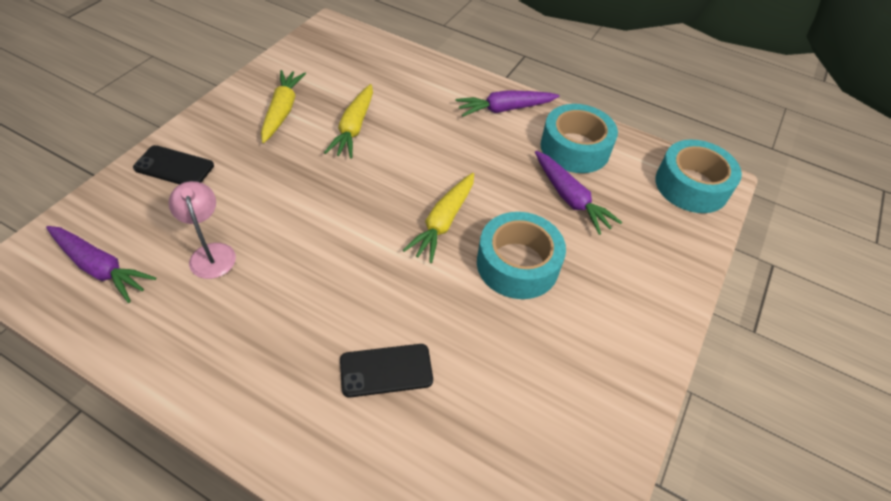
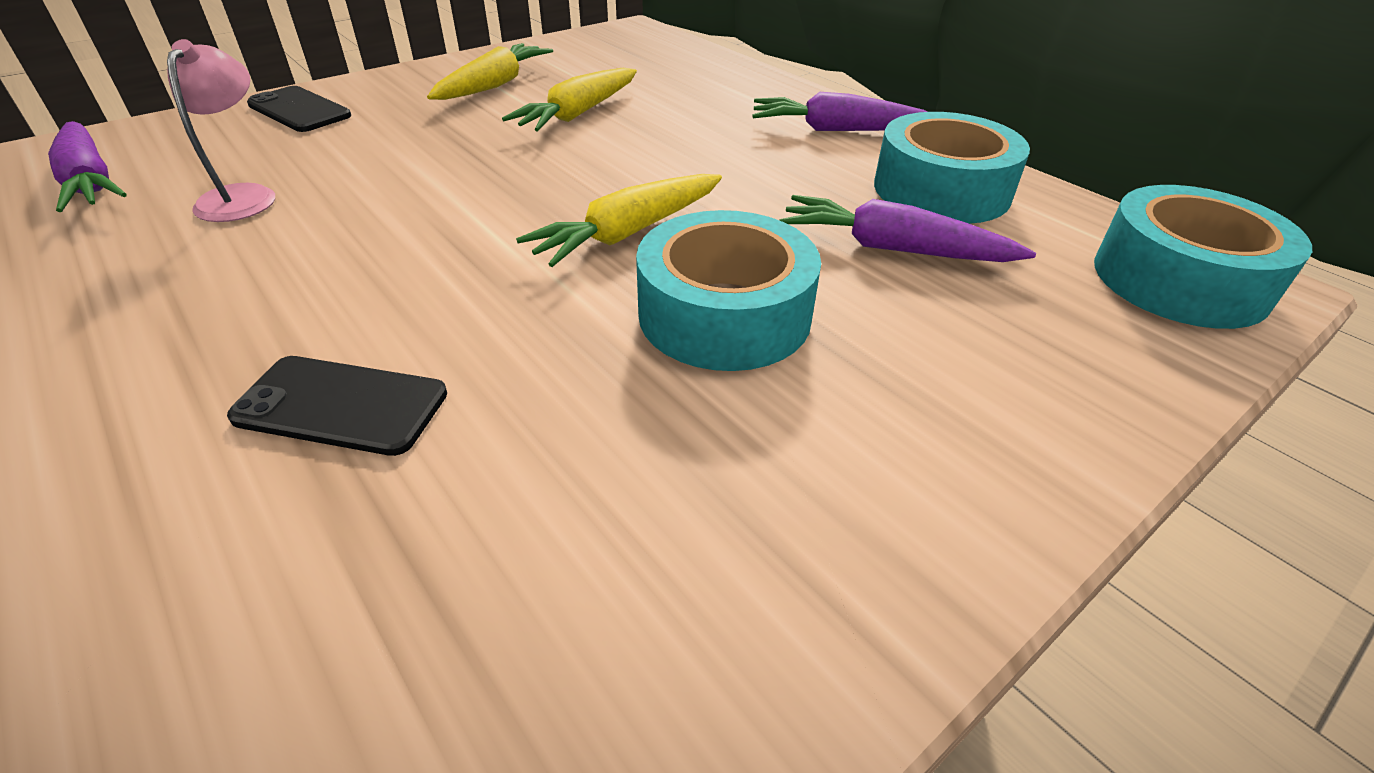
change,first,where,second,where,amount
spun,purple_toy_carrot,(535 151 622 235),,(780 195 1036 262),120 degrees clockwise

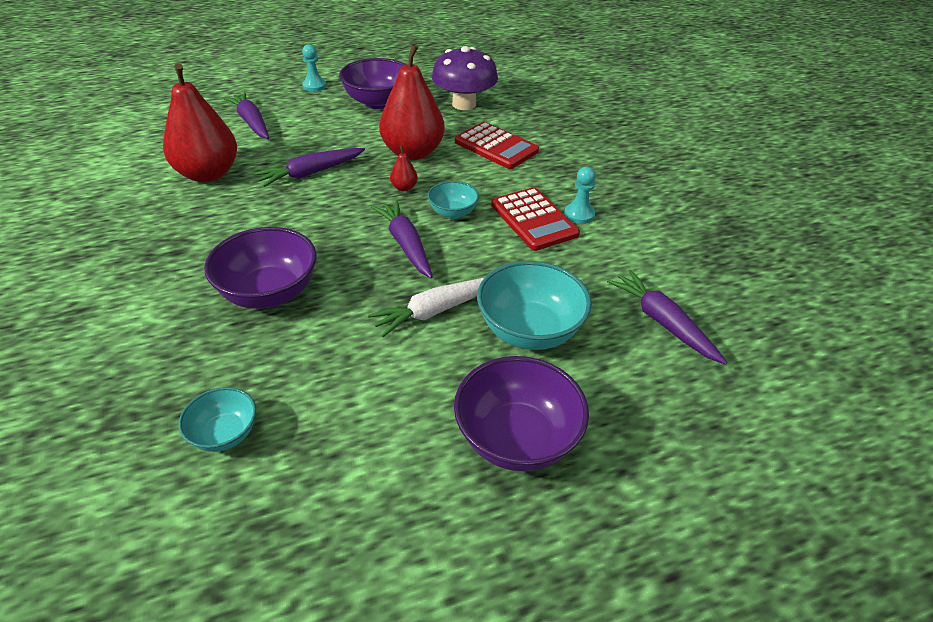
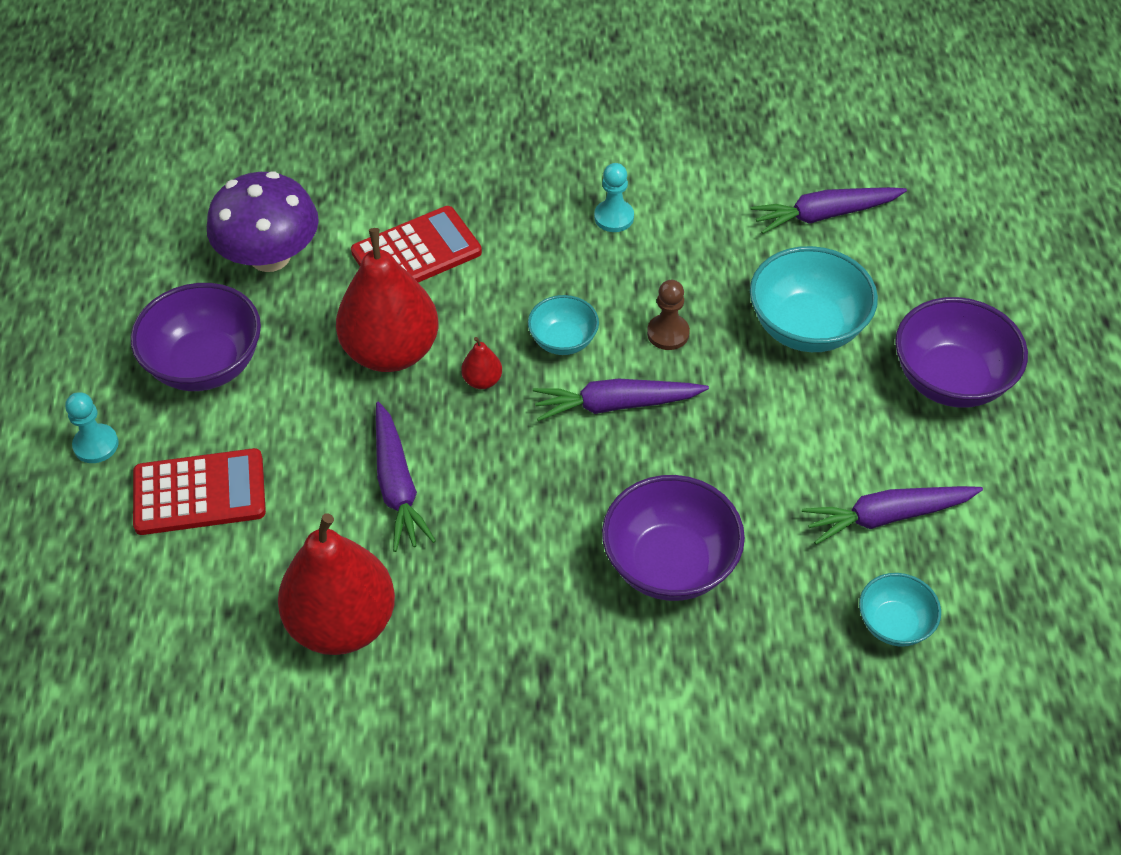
change,first,where,second,where,amount
relocated,purple_toy_carrot,(223 92 269 139),,(802 486 983 545),
missing,snow-white_toy_carrot,(368 277 485 337),,,
relocated,red_pocket_calculator,(491 187 580 251),,(133 448 266 535),
appeared,,,brown_pawn,(647 280 690 350),

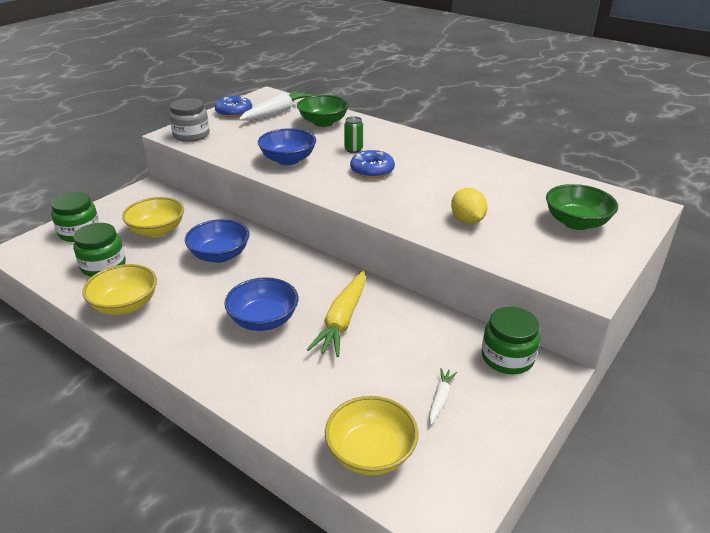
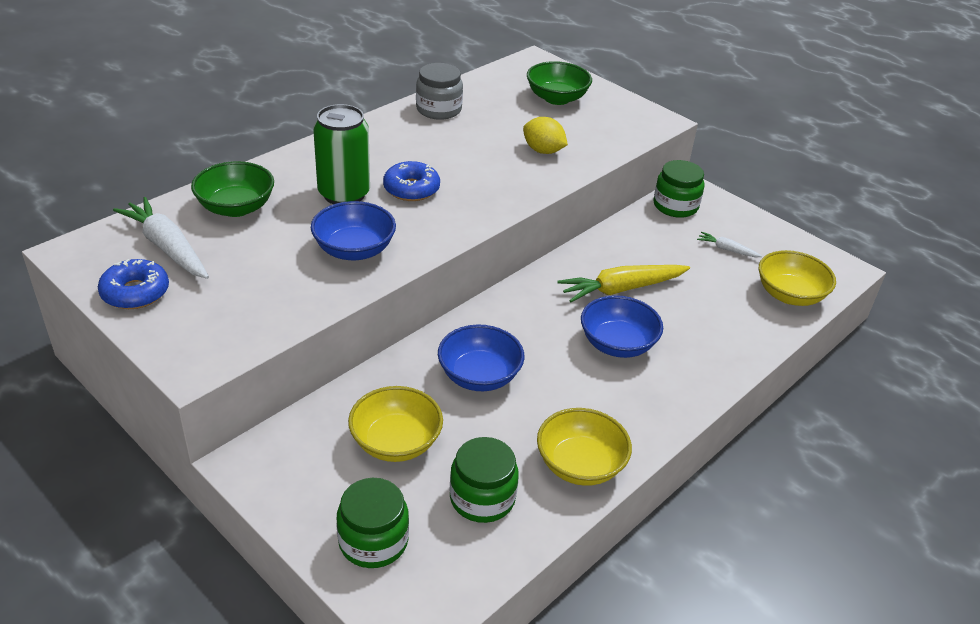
change,first,where,second,where,amount
relocated,grey_jar,(169 98 210 142),,(416 63 463 120),
spun,golden_toy_carrot,(307 271 366 357),,(557 265 690 302),135 degrees clockwise
size,leaf-green_soda_can,(344 116 363 153),,(313 104 370 204),x2.00
spun,golden_toy_lemon,(451 188 488 224),,(523 117 568 154),45 degrees clockwise

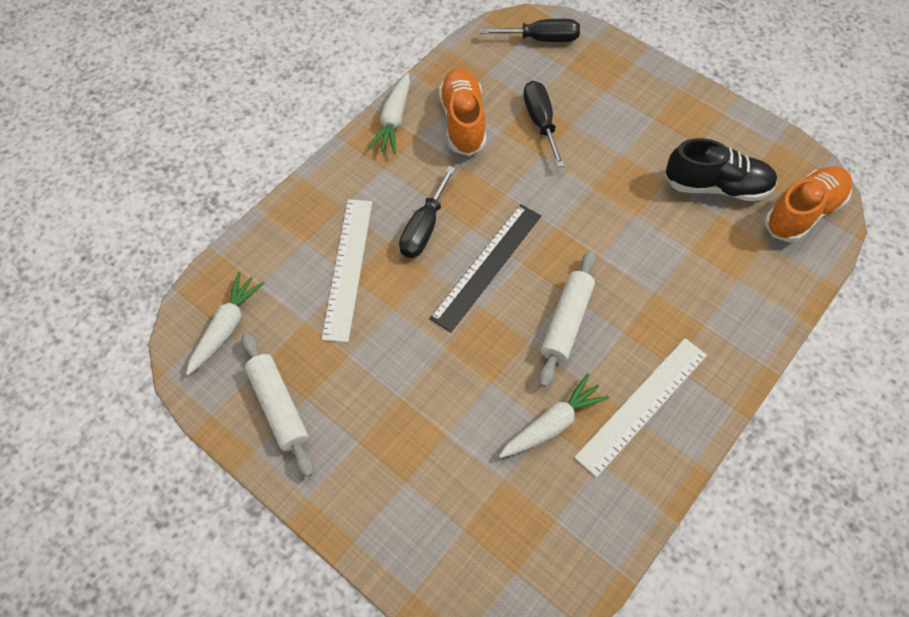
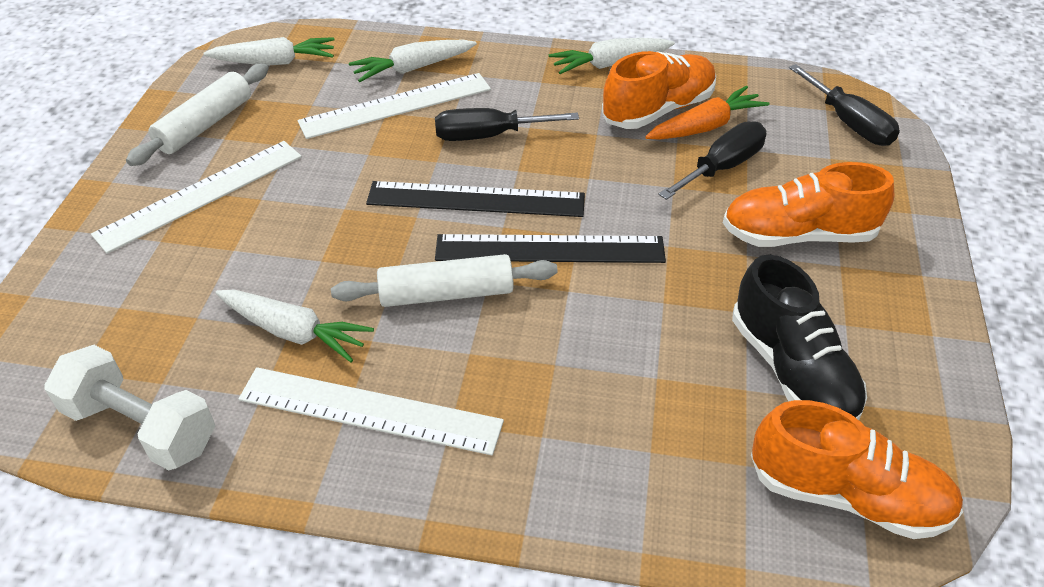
change,first,where,second,where,amount
appeared,,,snow-white_dumbbell,(44 345 215 470),
appeared,,,snow-white_measuring_stick,(91 141 302 254),
appeared,,,snow-white_toy_carrot,(349 40 477 82),
appeared,,,ebony_measuring_stick,(435 234 666 263),
appeared,,,bright_orange_toy_carrot,(645 86 770 140),
appeared,,,bright_orange_lace-up_shoe,(723 162 894 247),

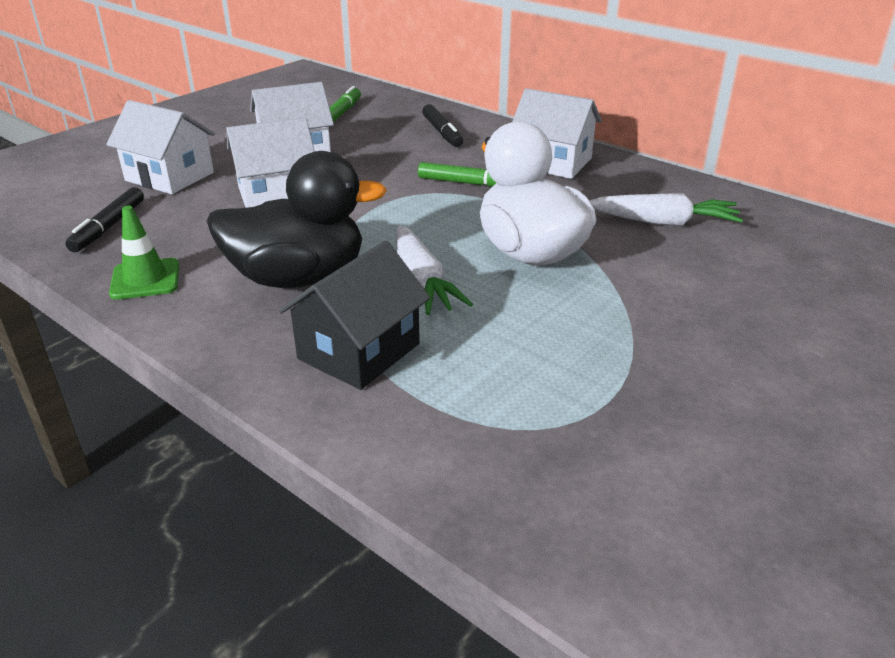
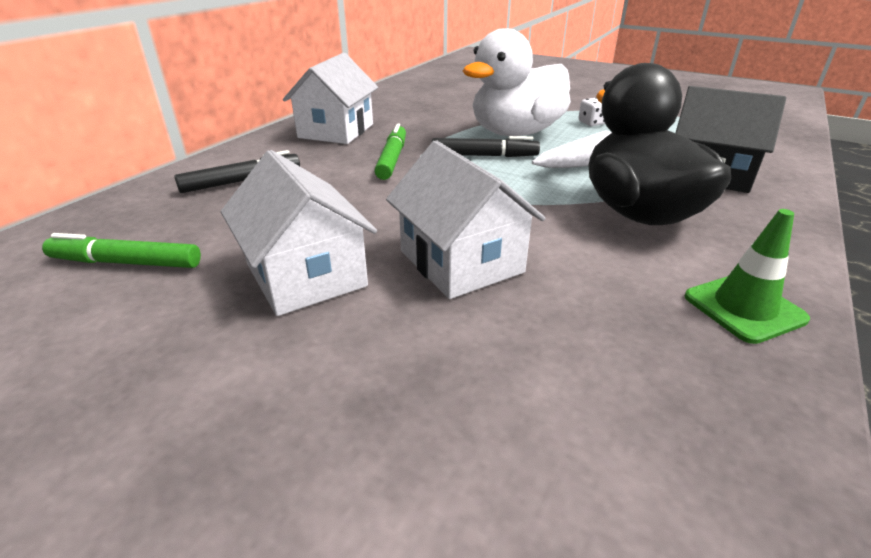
change,first,where,second,where,amount
relocated,ebony_marker_pen,(65 187 144 252),,(432 136 540 157),
missing,snow-white_toy_house,(106 100 215 194),,,
missing,snow-white_toy_carrot,(589 193 743 226),,,
appeared,,,snow-white_game_die,(578 97 605 126),

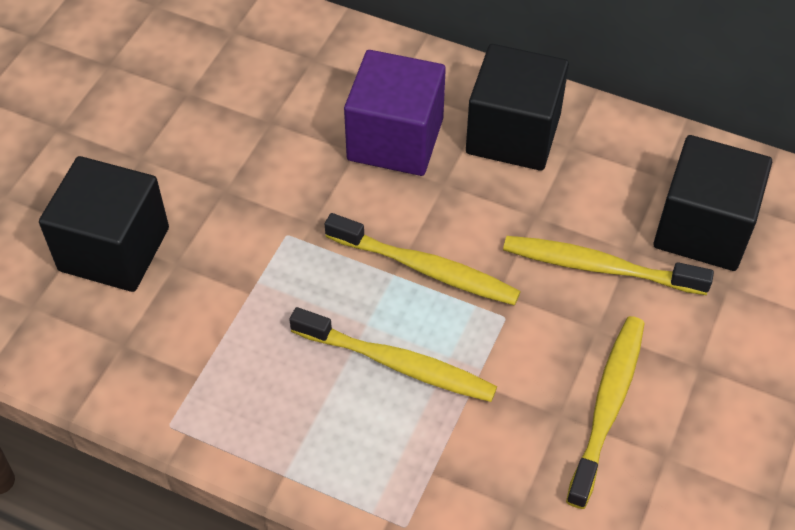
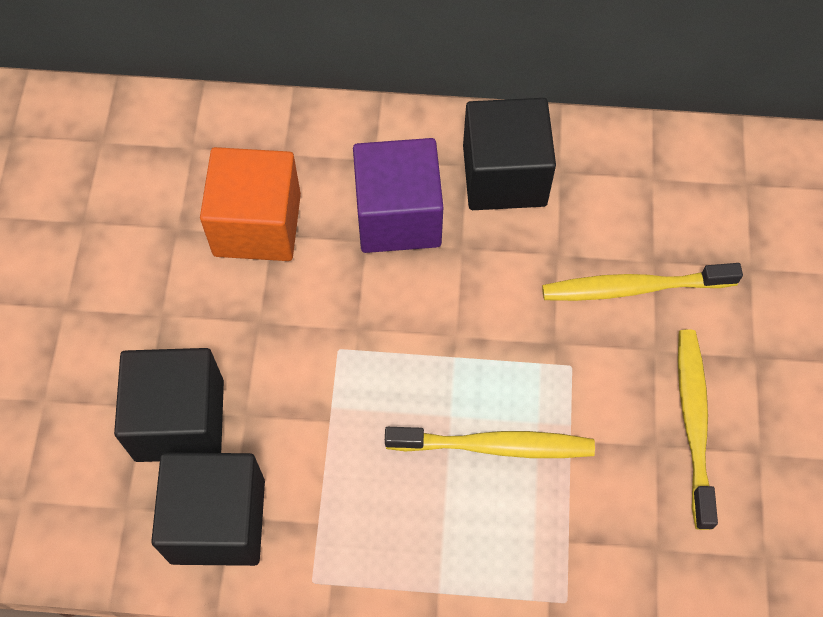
change,first,where,second,where,amount
missing,golden_toothbrush,(325 213 521 305),,,
relocated,ebony_cube,(653 135 772 271),,(151 452 265 566),
appeared,,,bright_orange_cube,(200 147 301 261),

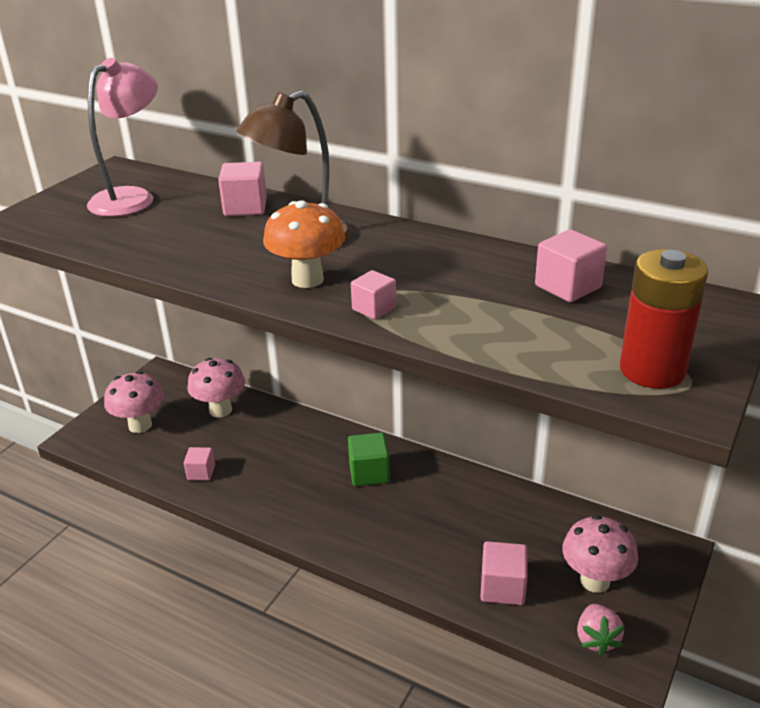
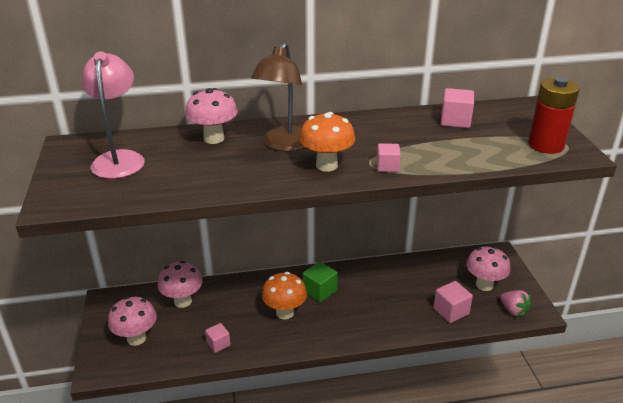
change,first,where,second,where,amount
exchanged,rose-pink_cube,(218 162 267 216),rose-pink_toadstool,(185 88 238 144),
appeared,,,bright_orange_toadstool,(262 272 307 320),

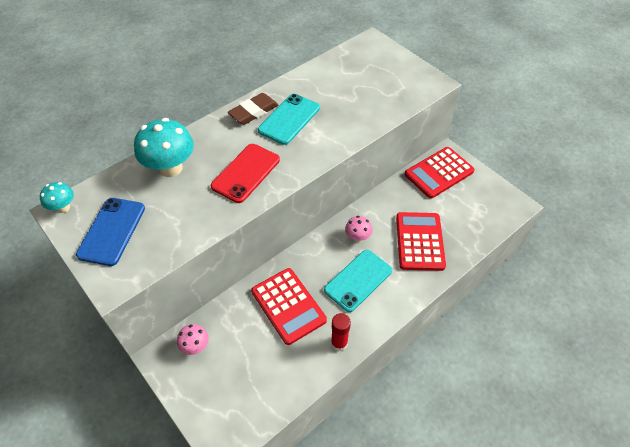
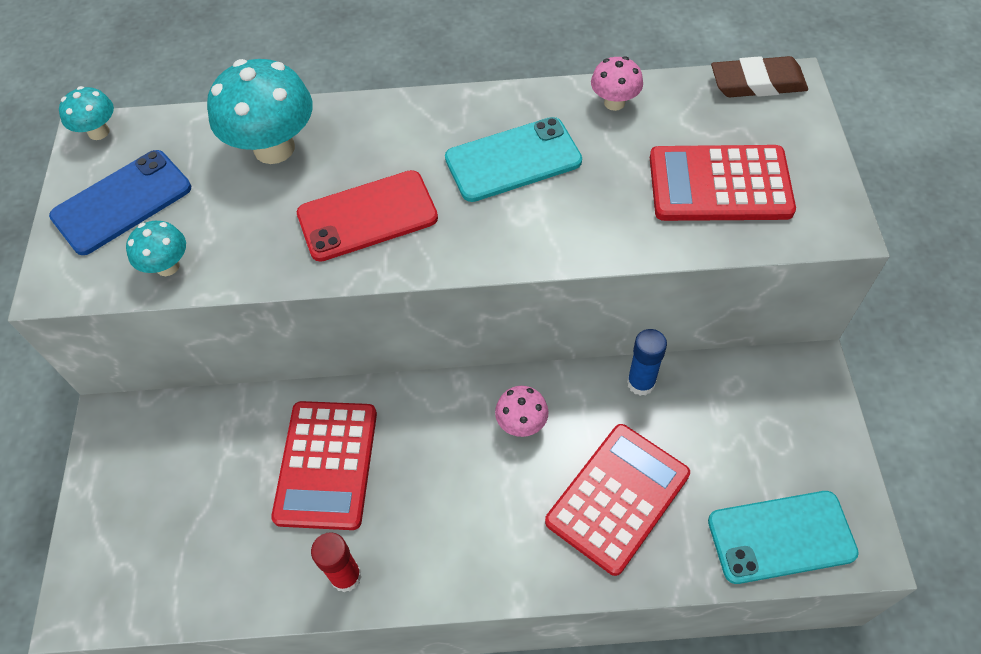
change,first,where,second,where,amount
relocated,rose-pink_toadstool,(177 324 209 355),,(591 56 643 111),
relocated,brown_pencil_eraser,(228 93 278 125),,(711 56 808 97),
relocated,aqua_smartphone,(324 250 392 312),,(708 491 859 584),
relocated,red_pocket_calculator,(405 147 475 199),,(650 145 796 221),
appeared,,,aqua_toadstool,(126 221 186 276),
appeared,,,cobalt_stick_of_glue,(627 329 667 396),

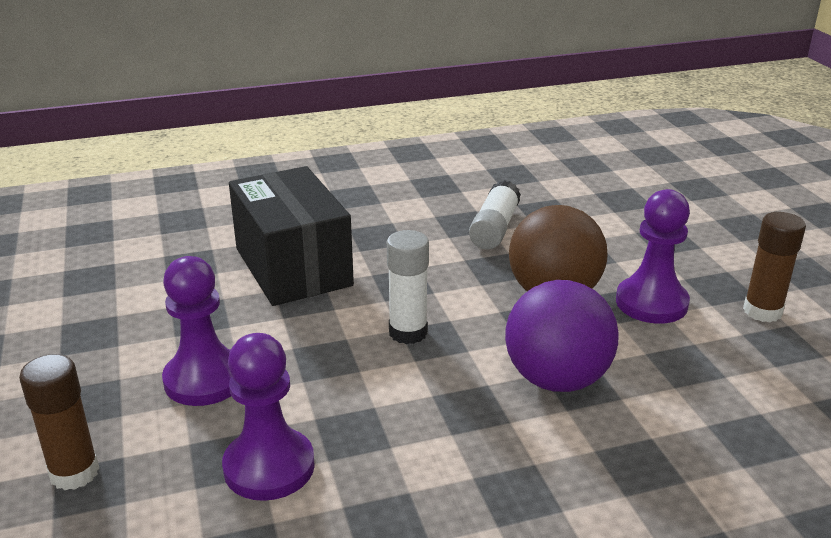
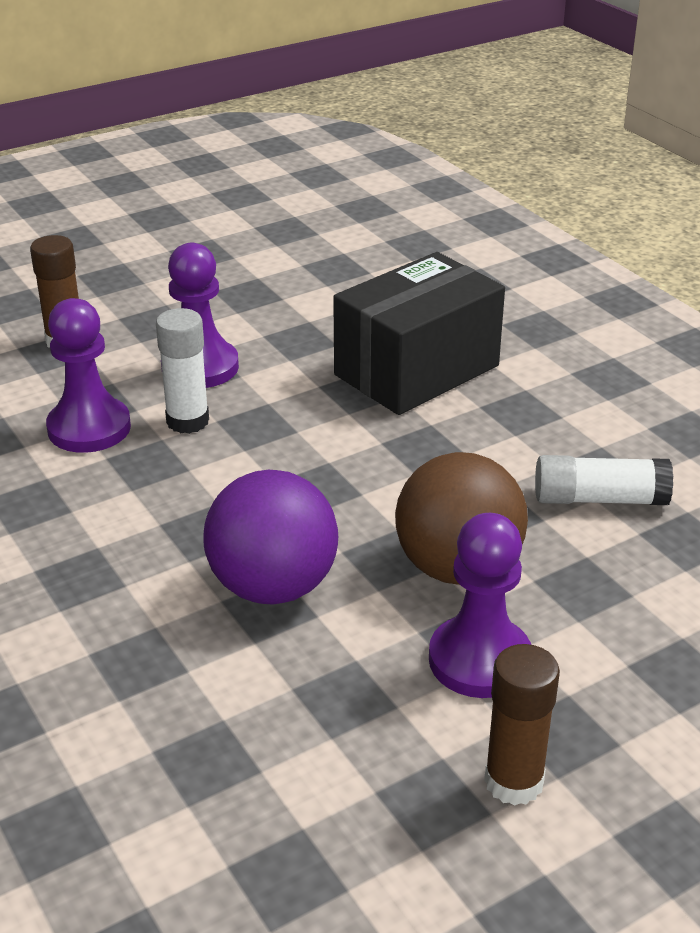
change,first,where,second,where,amount
relocated,snow-white_stick_of_glue,(387 230 429 344),,(156 308 209 434),

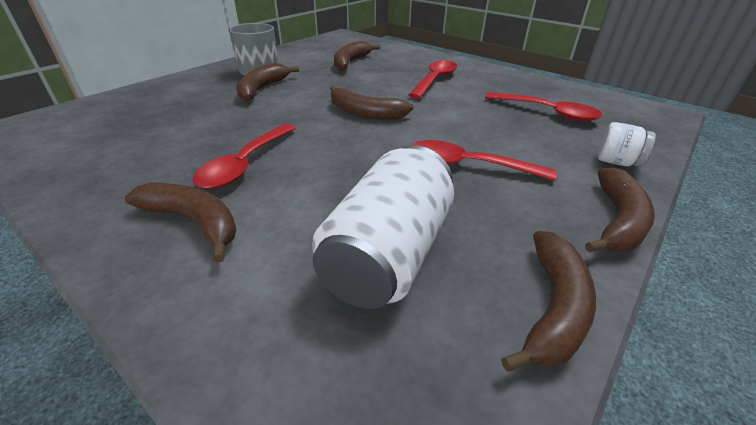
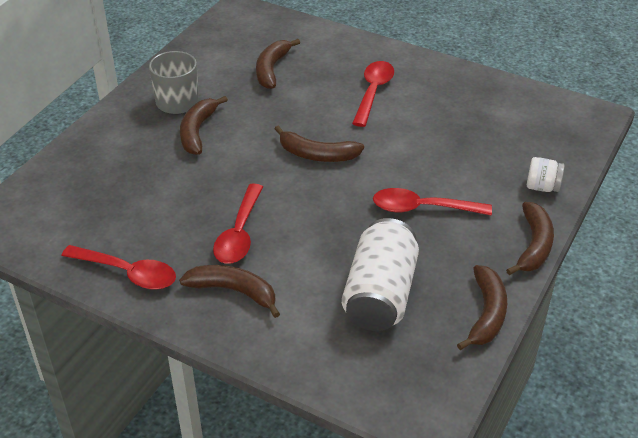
change,first,where,second,where,amount
relocated,red_spoon,(485 92 602 122),,(61 245 176 290),

